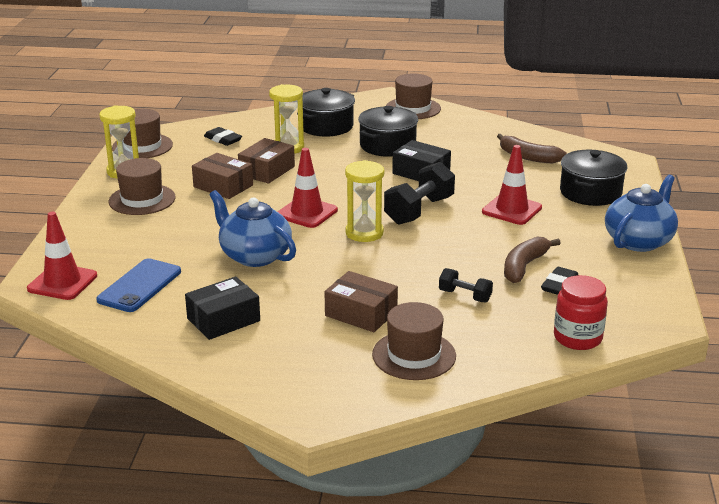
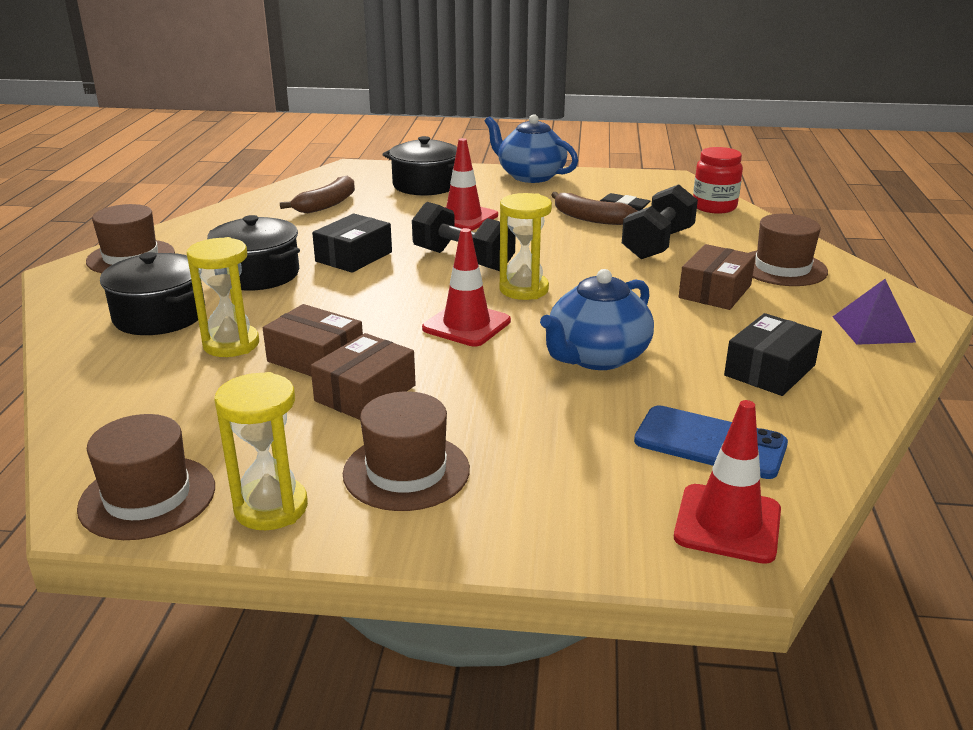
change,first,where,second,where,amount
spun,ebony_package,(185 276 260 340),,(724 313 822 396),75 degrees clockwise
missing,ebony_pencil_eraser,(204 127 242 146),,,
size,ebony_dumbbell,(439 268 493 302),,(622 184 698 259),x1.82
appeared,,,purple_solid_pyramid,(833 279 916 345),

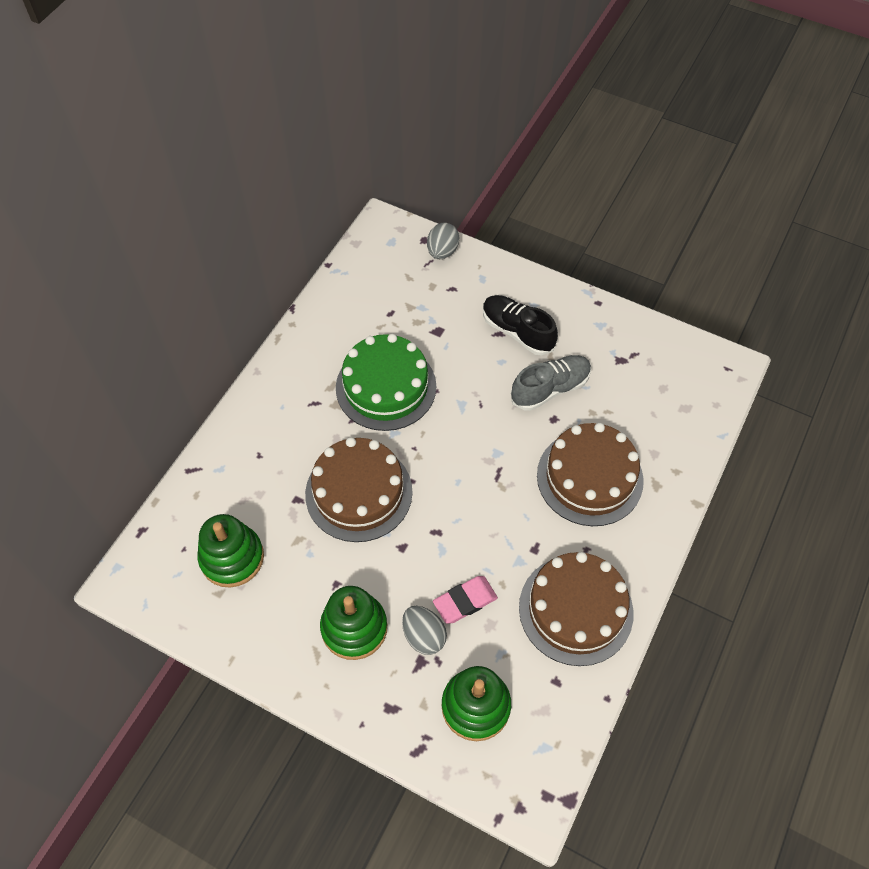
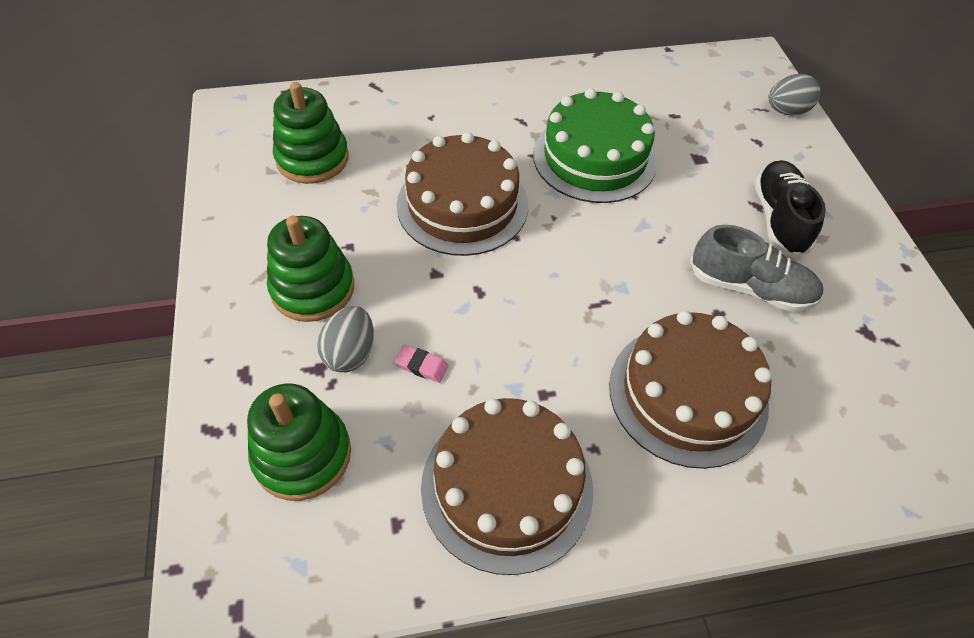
change,first,where,second,where,amount
size,rose-pink_pencil_eraser,(433 576 498 624),,(394 344 449 383),x0.60

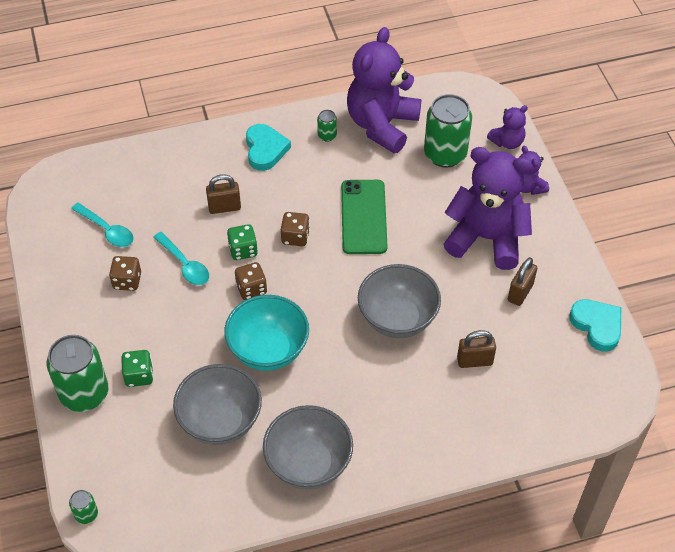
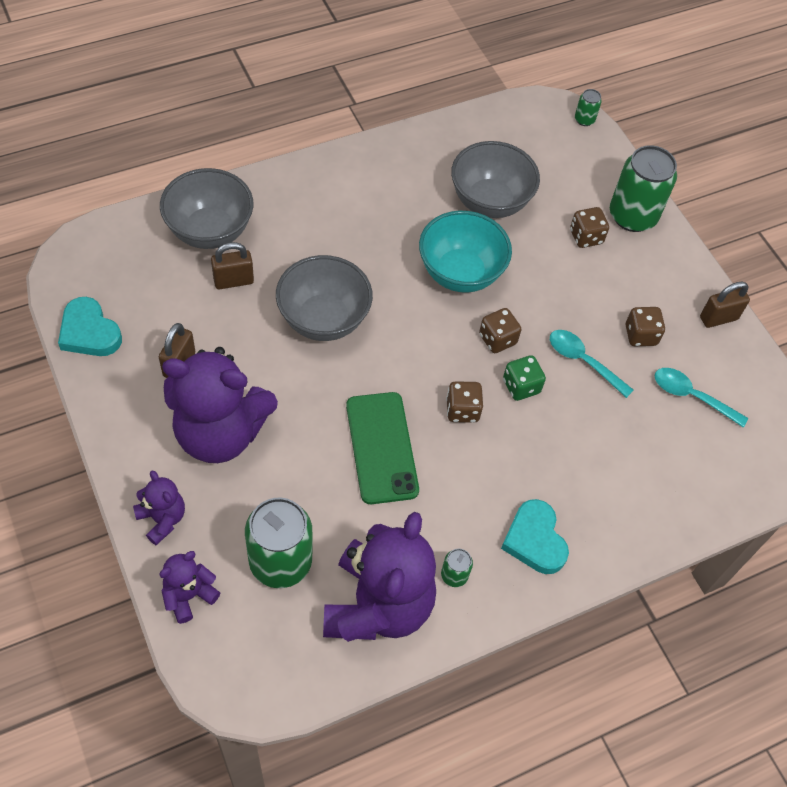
change,first,where,second,where,amount
colour,leaf-green_game_die,(121 350 154 387),brown_game_die,(570 207 609 248),
relocated,brown_small_lock,(206 174 241 214),,(700 281 750 328),
relocated,grey_serving_bowl,(263 405 353 489),,(160 168 253 249),

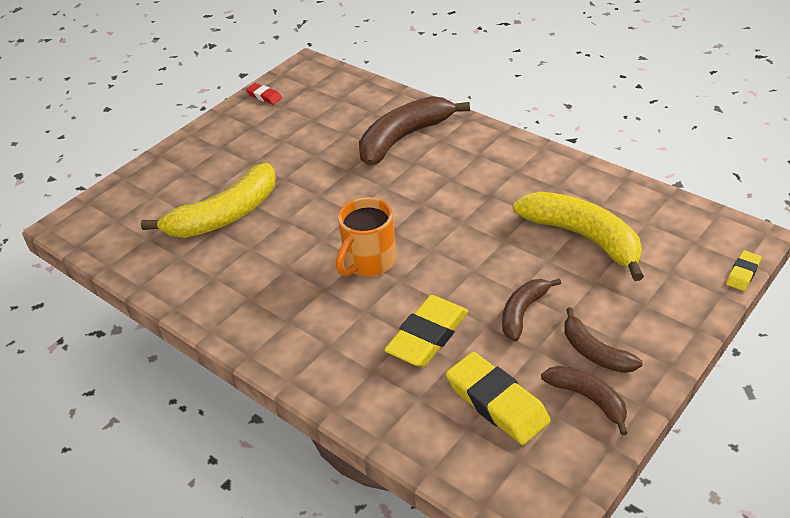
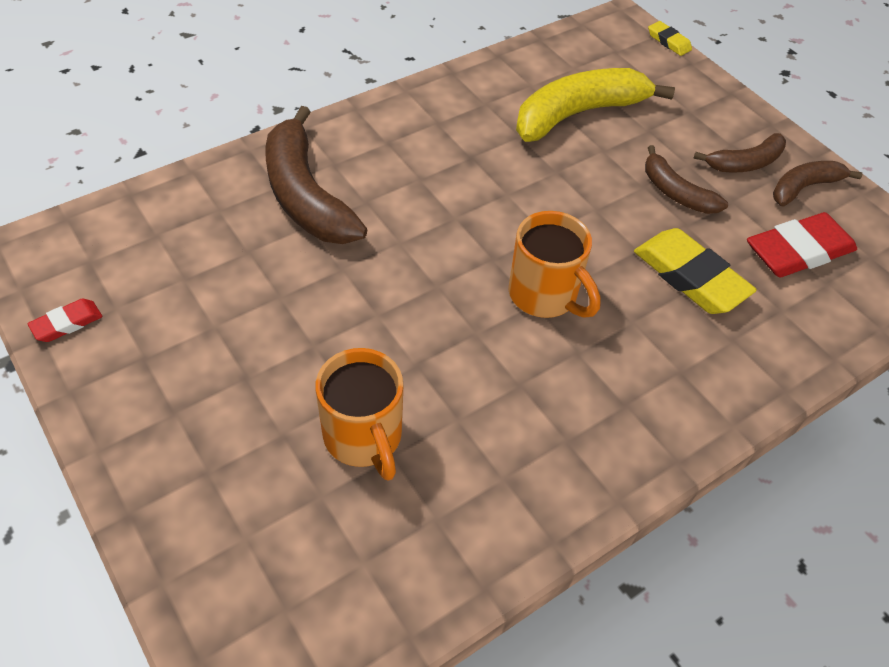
change,first,where,second,where,amount
exchanged,golden_banana,(141 163 276 238),bright_orange_coffee_mug,(316 348 403 481),
colour,golden_pencil_eraser,(446 352 551 445),red_pencil_eraser,(747 212 857 277),

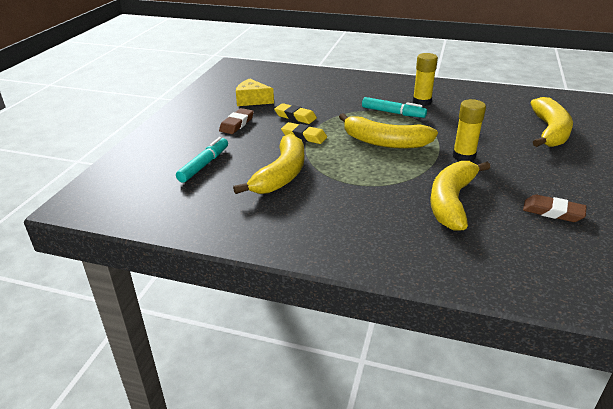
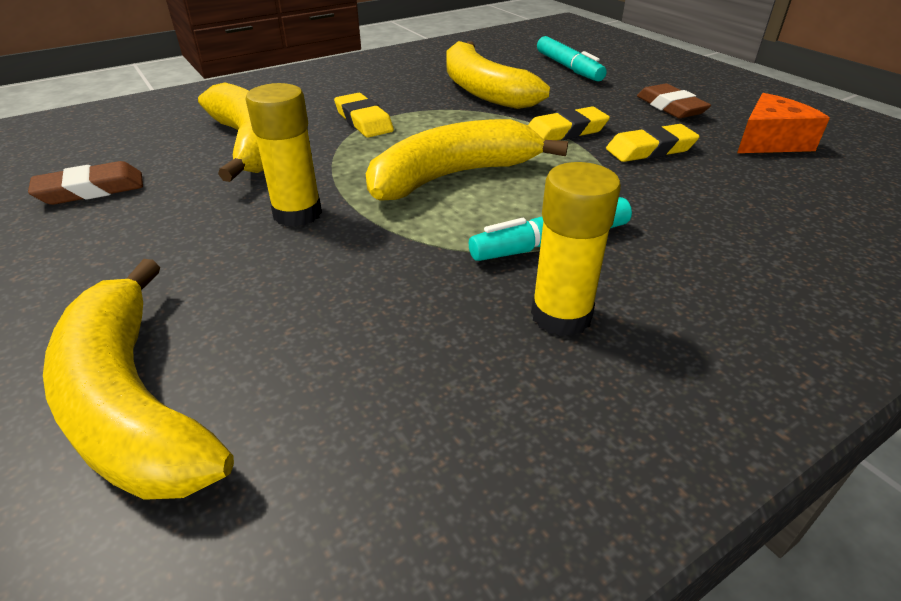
change,first,where,second,where,amount
colour,golden_piece_of_cheese,(236 79 274 106),bright_orange_piece_of_cheese,(737 93 830 153),
appeared,,,golden_pencil_eraser,(334 93 394 138),

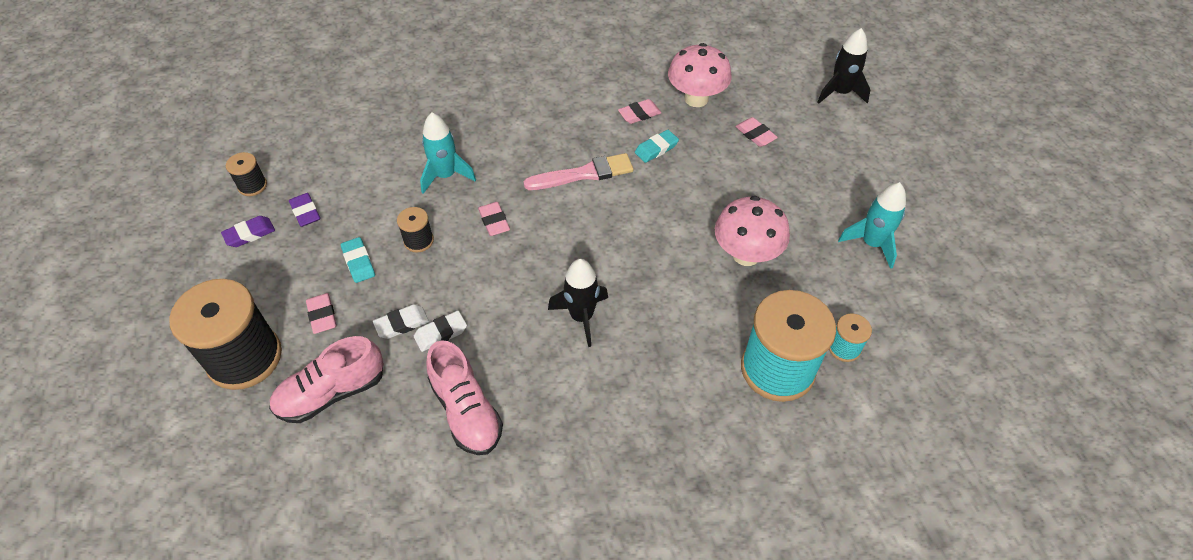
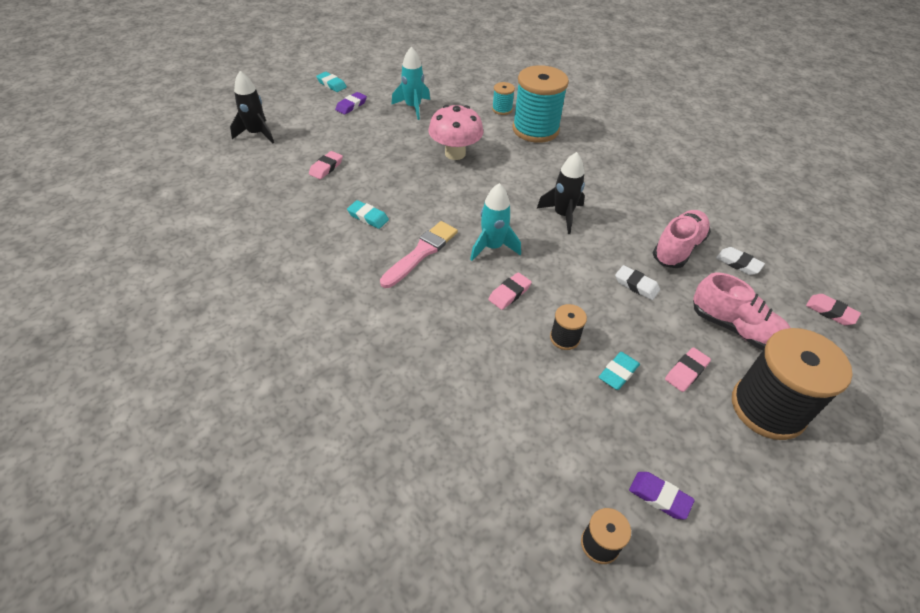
change,first,where,second,where,amount
relocated,purple_pencil_eraser,(289 193 320 227),,(335 92 367 115),
relocated,snow-white_pencil_eraser,(373 304 429 339),,(716 247 765 275),
relocated,aqua_toy_rocket,(420 112 476 194),,(470 183 521 261),
spun,rose-pink_paintbrush,(523 153 634 190),,(380 221 458 288),75 degrees clockwise
relocated,rose-pink_pencil_eraser,(618 99 661 124),,(806 294 861 325),
missing,rose-pink_toadstool,(668 43 732 107),,,
appeared,,,aqua_pencil_eraser,(316 72 347 92),

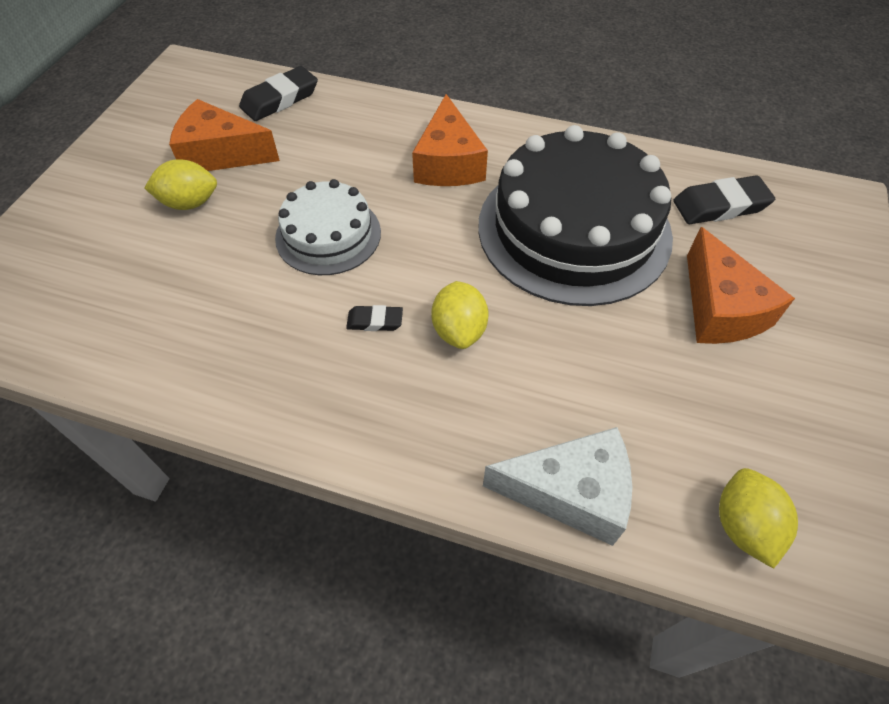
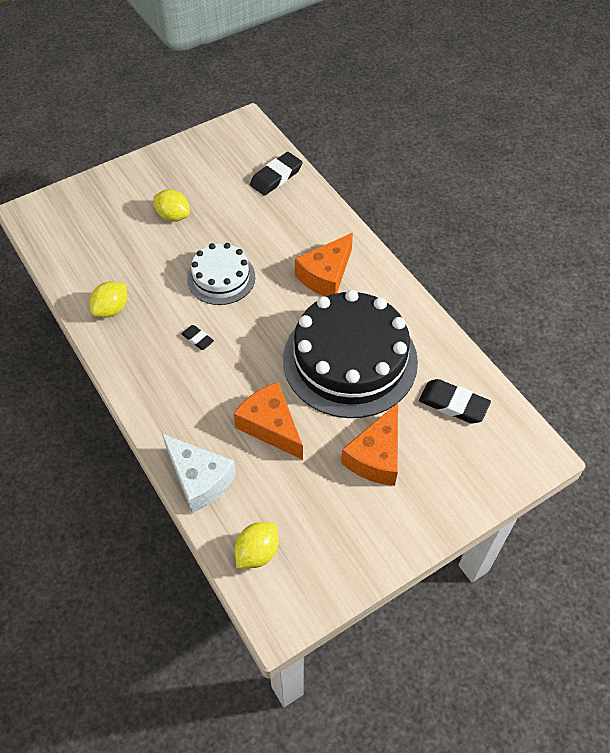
change,first,where,second,where,amount
relocated,bright_orange_piece_of_cheese,(169 99 280 171),,(233 382 303 460),
spun,ebony_pencil_eraser,(239 66 318 121),,(250 152 303 196),45 degrees counterclockwise
relocated,golden_toy_lemon,(431 281 489 349),,(90 281 127 318),

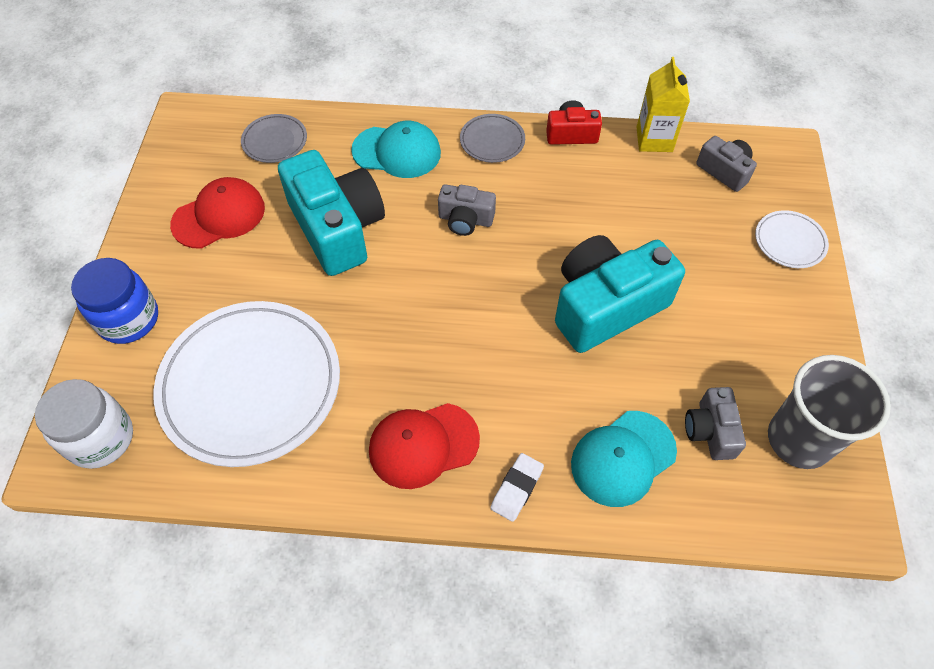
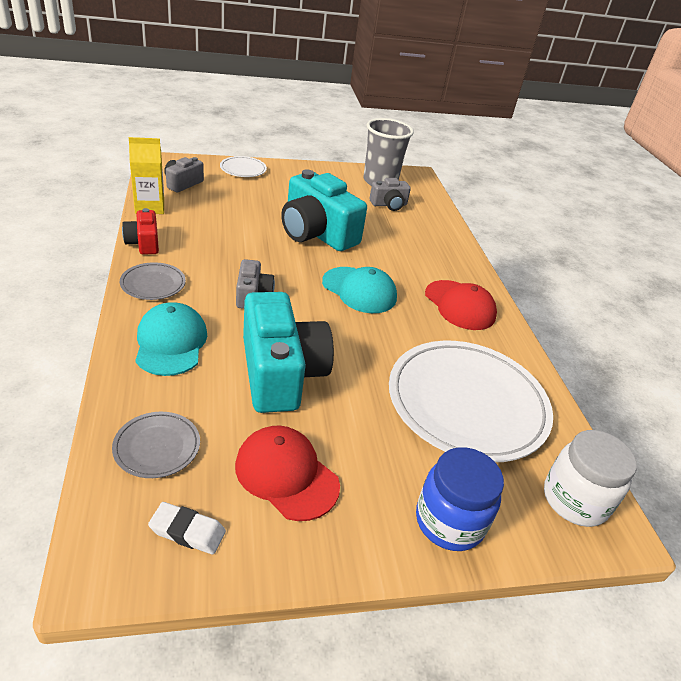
change,first,where,second,where,amount
spun,aqua_compact_camera,(278 150 385 276),,(243 292 334 413),120 degrees clockwise
relocated,snow-white_pencil_eraser,(490 453 544 522),,(148 502 226 554),
relocated,aqua_baseball_cap,(571 411 677 507),,(322 267 397 313),

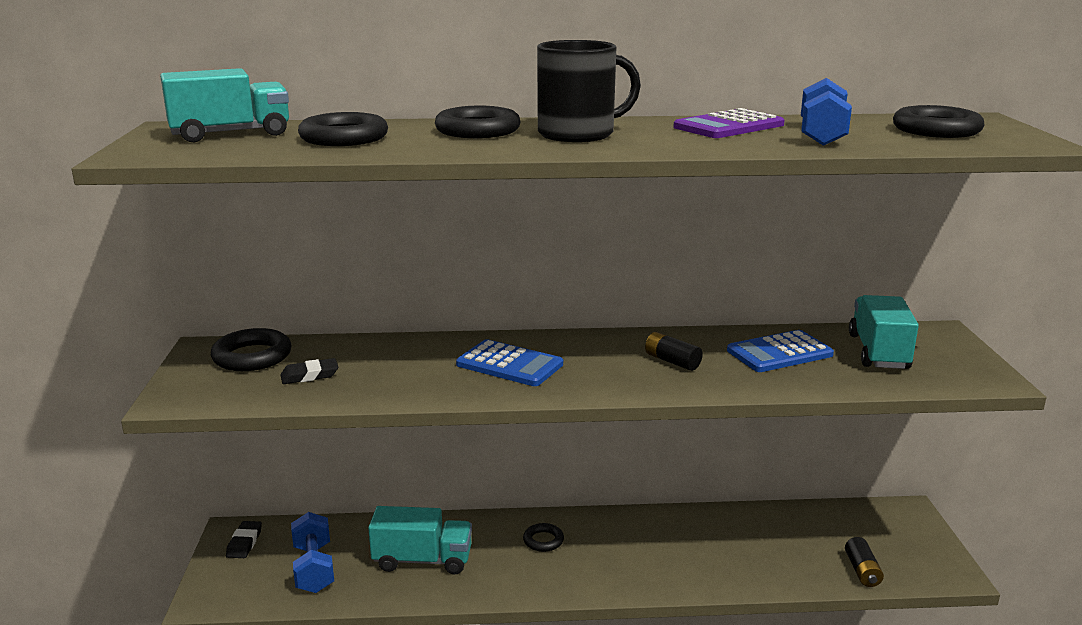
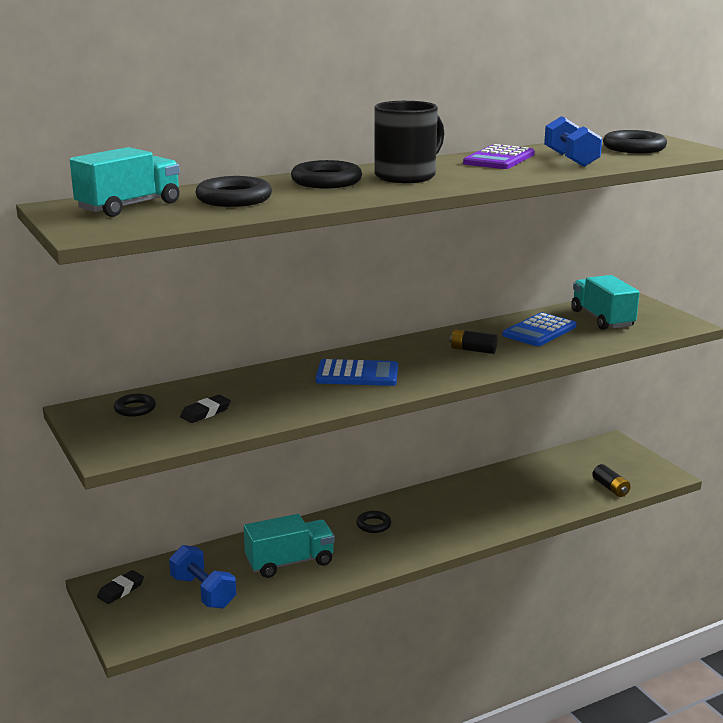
change,first,where,second,where,amount
size,ebony_ring,(211 328 292 371),,(114 394 156 417),x0.58
spun,ebony_pencil_eraser,(226 521 262 558),,(97 570 144 604),60 degrees clockwise

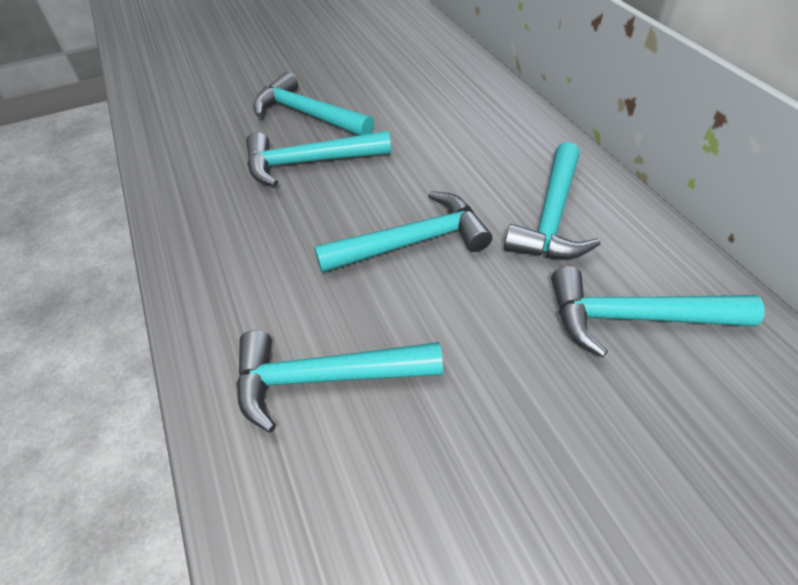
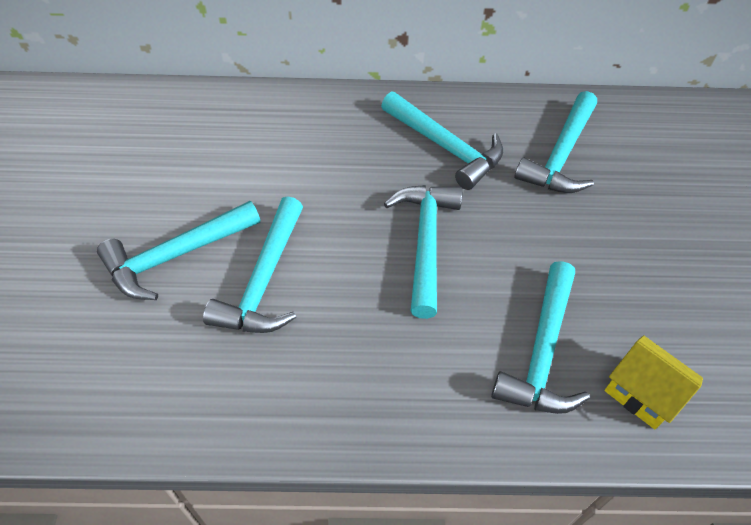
change,first,where,second,where,amount
appeared,,,golden_toy_house,(604 335 703 429),

